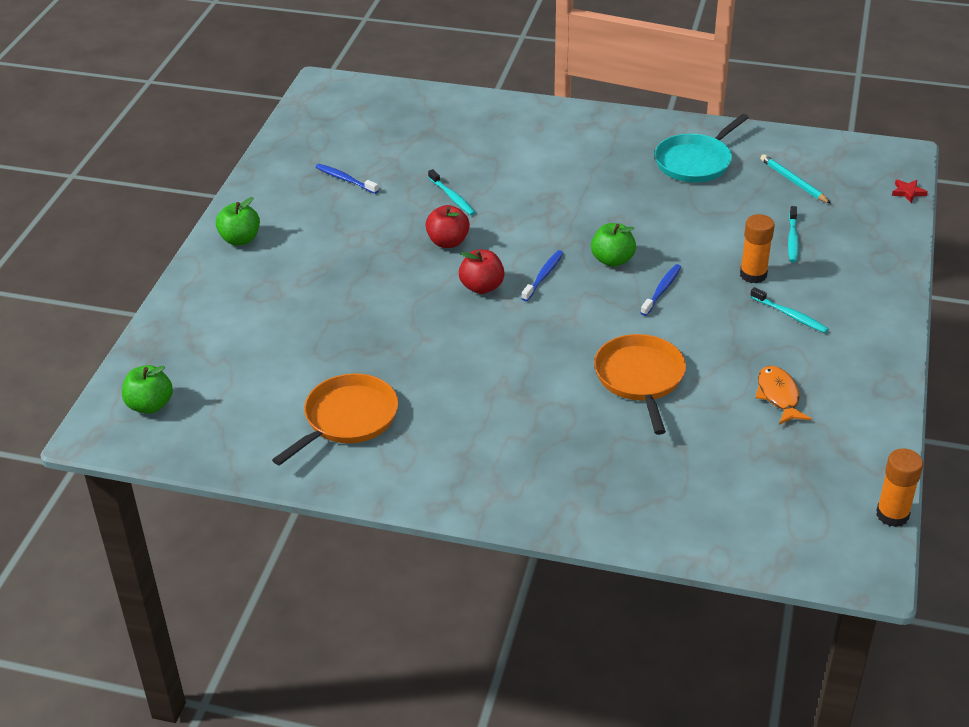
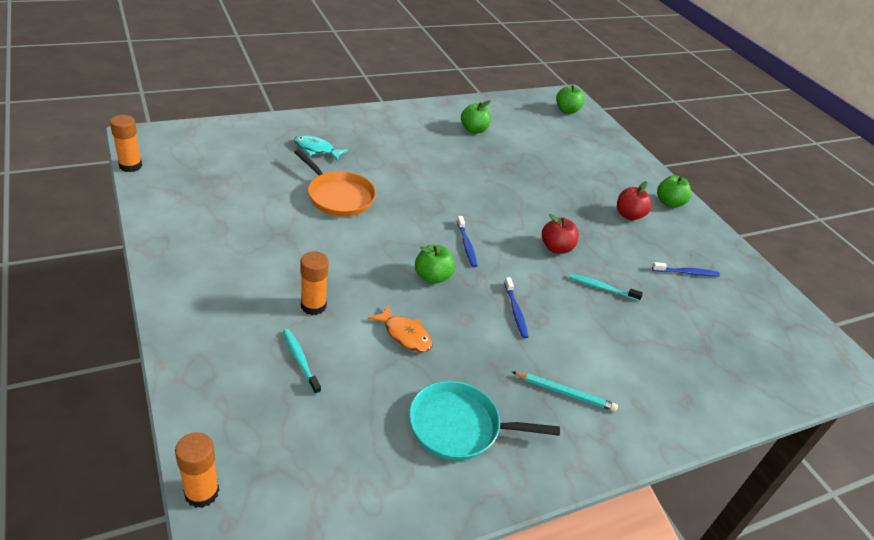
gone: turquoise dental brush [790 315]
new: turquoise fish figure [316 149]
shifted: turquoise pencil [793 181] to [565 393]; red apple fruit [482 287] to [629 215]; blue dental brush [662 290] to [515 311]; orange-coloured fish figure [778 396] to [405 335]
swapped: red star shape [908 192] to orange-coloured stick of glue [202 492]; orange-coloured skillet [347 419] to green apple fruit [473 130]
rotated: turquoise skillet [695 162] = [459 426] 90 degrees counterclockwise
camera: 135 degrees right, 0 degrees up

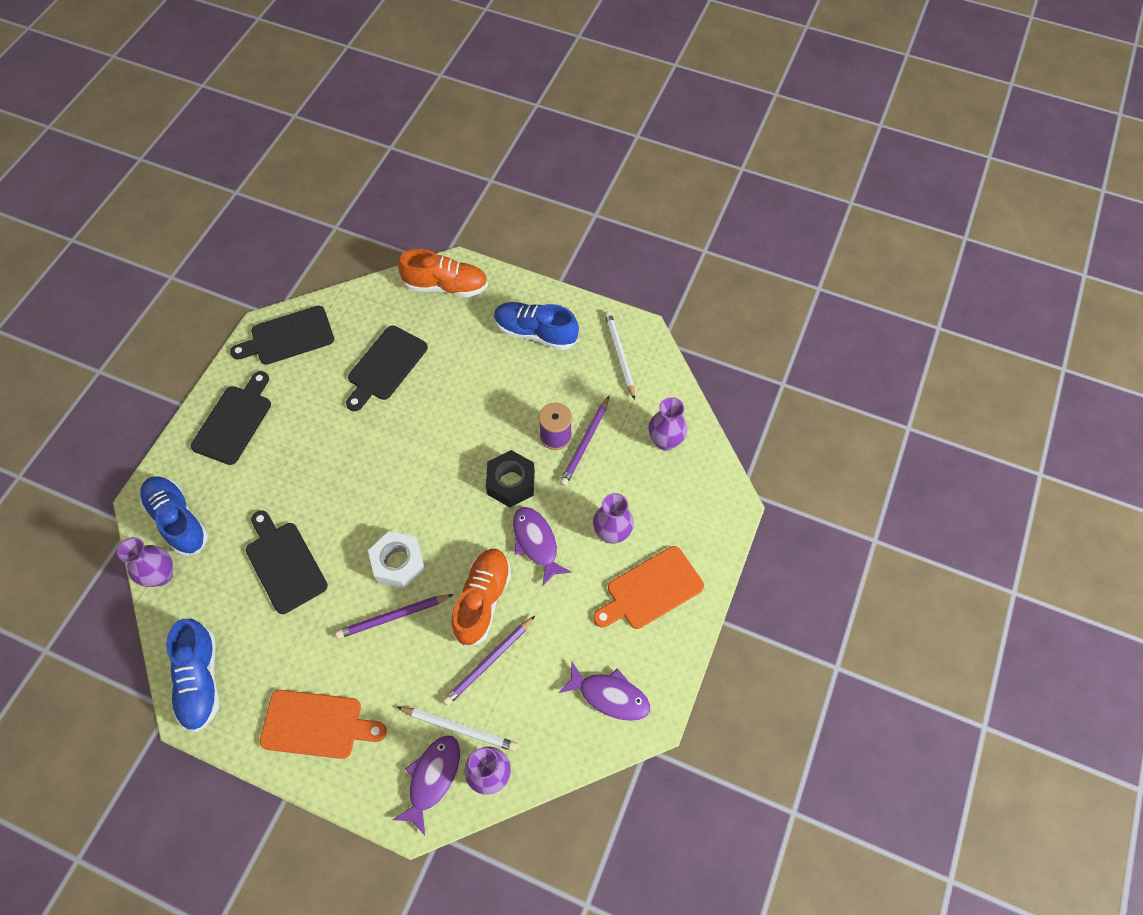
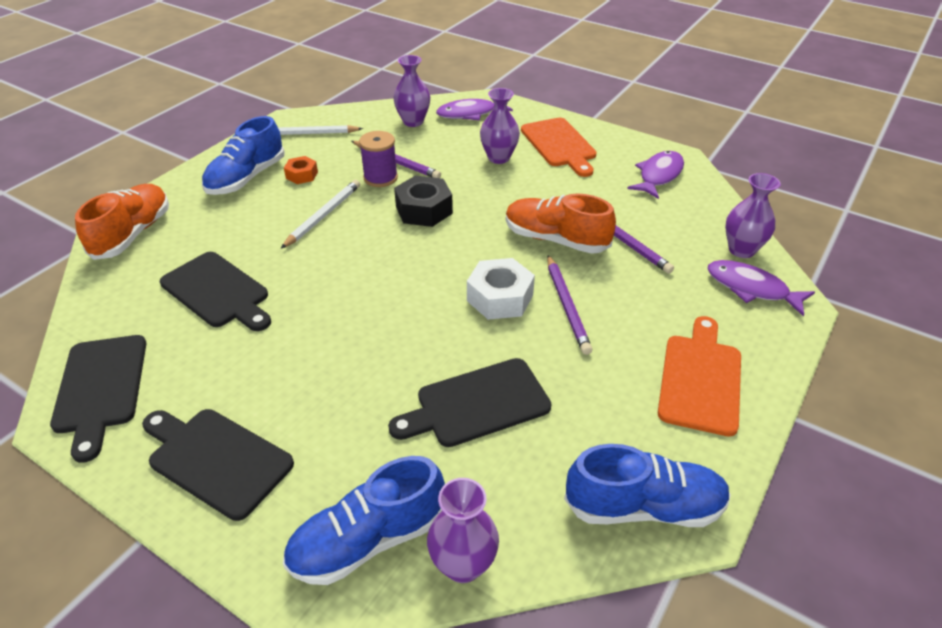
new: orange-coloured hexagon nut [302 175]
shifted: violet fish figure [536 542] to [470 114]; snow-white pencil [459 728] to [323 216]
camera: 80 degrees left, 20 degrees down

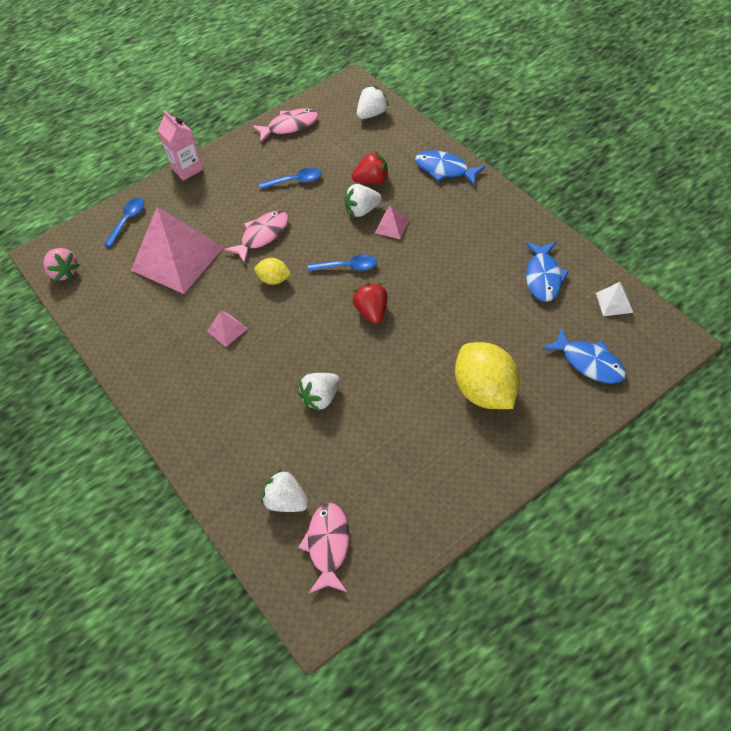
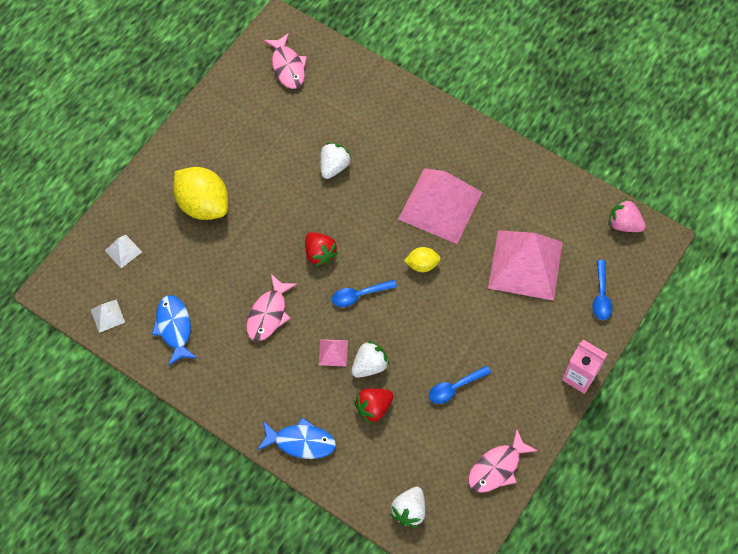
gone: snow-white strawberry [286 501]
shifted: pink fish figure [262 236] to [268 314]
swapped: blue fish figure [589 362] to snow-white pyramid [123 251]
scaled: pink pyramid [227 330] = [440 205] x2.44
camera: 155 degrees right, 10 degrees up

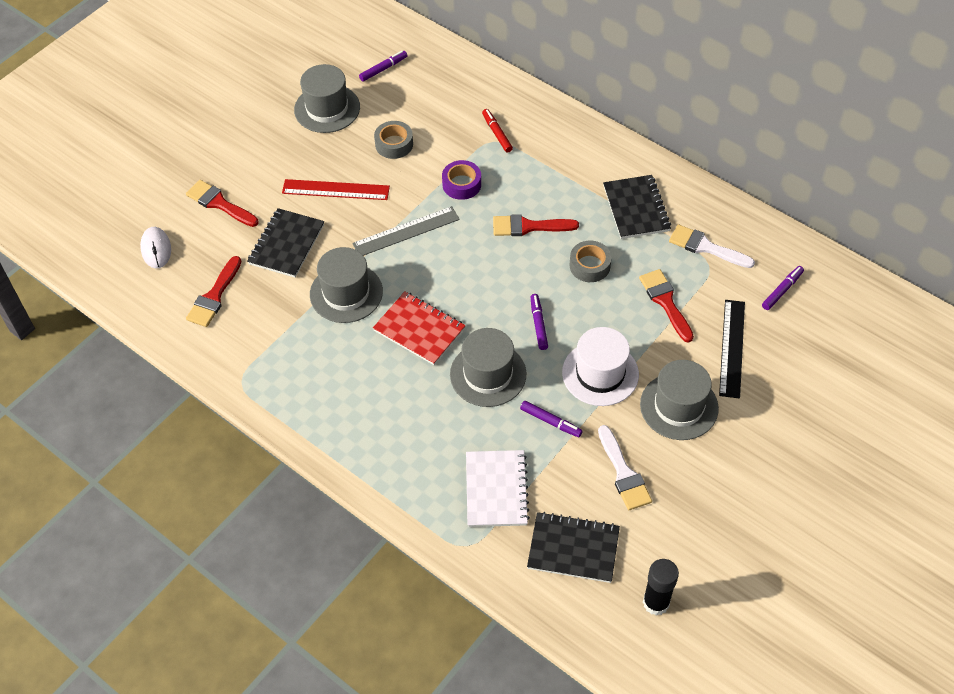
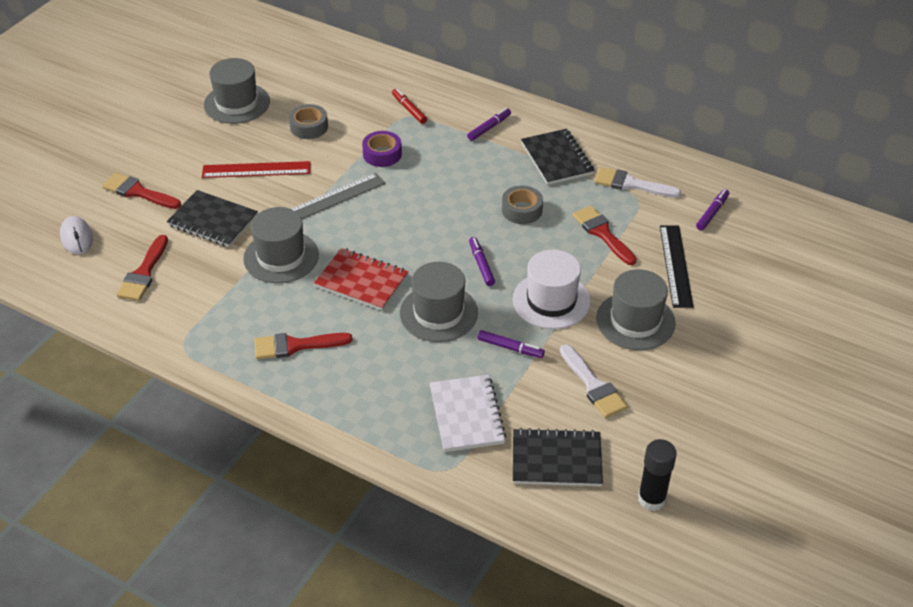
shifted: violet felt pen [383 69] to [489 128]; red brush [528 227] to [295 345]
rotated: ebony exercise book [286 244] = [213 221] 75 degrees counterclockwise
camera: 10 degrees left, 10 degrees down

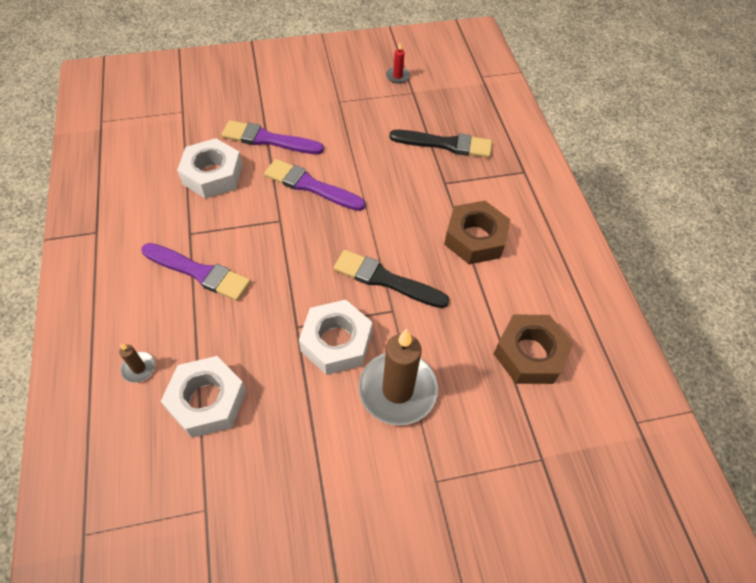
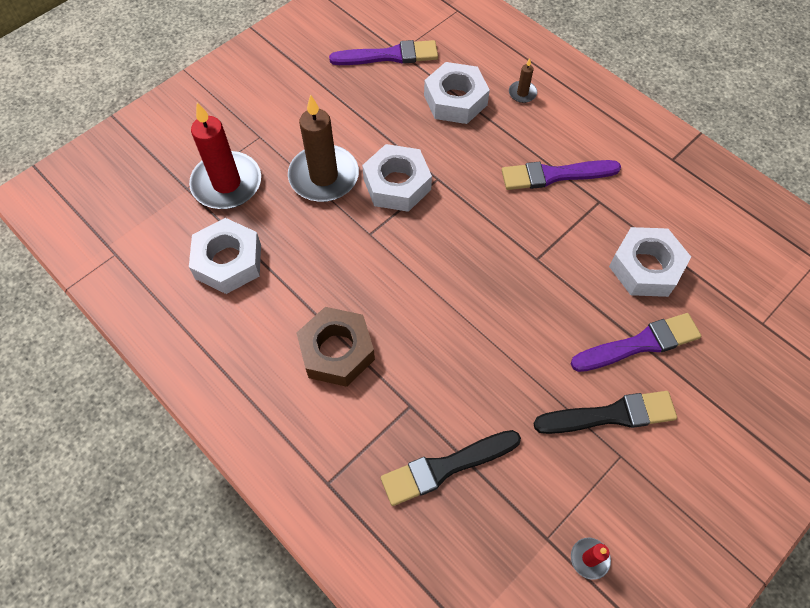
new: red wax candle [227 183]
shifted: violet brush [310 186] to [389 56]; ebony brush [385 280] to [610 415]
repainted: brown hexagon nut [529 354] to snow-white hexagon nut [228 261]
camera: 150 degrees right, 5 degrees up

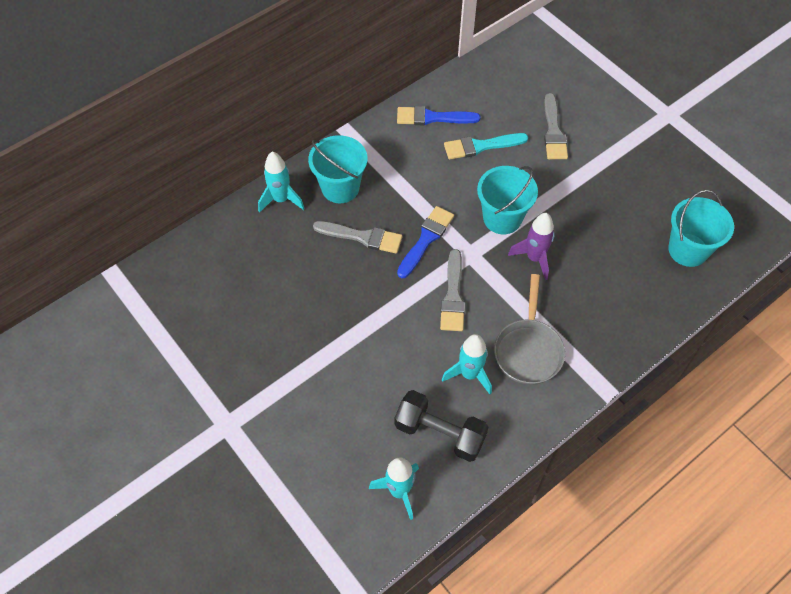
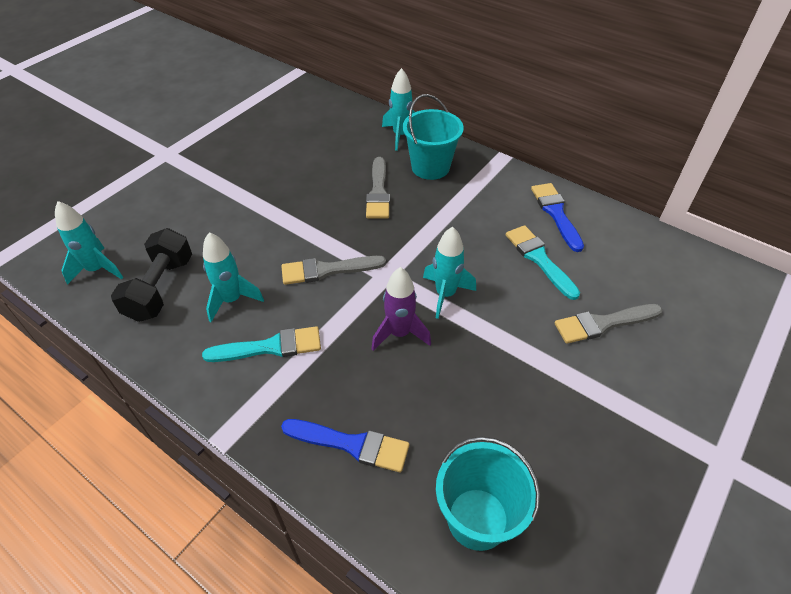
shifted: blue brush [426 239] to [352 444]
swapped: turquoise sand bucket [502 218] to turquoise rocket [445 294]; gray skillet [528 350] to turquoise brush [270 347]
camera: 75 degrees right, 10 degrees down

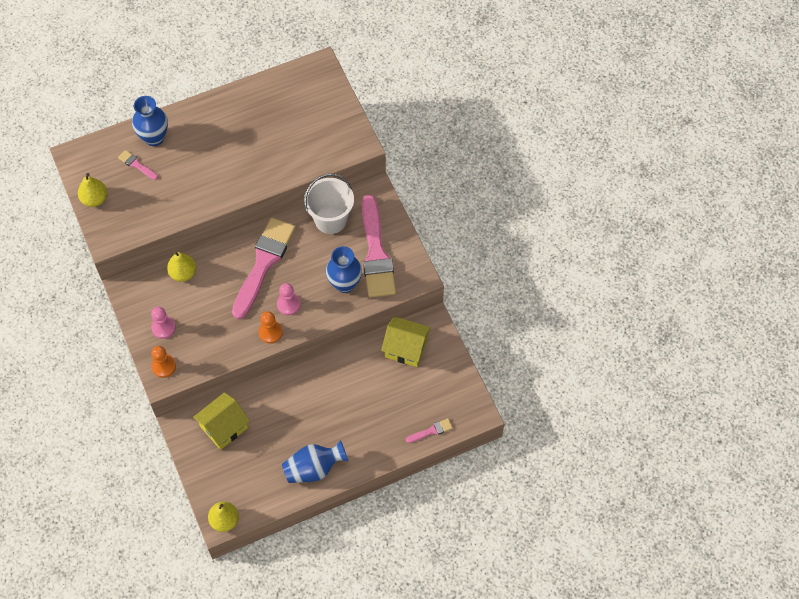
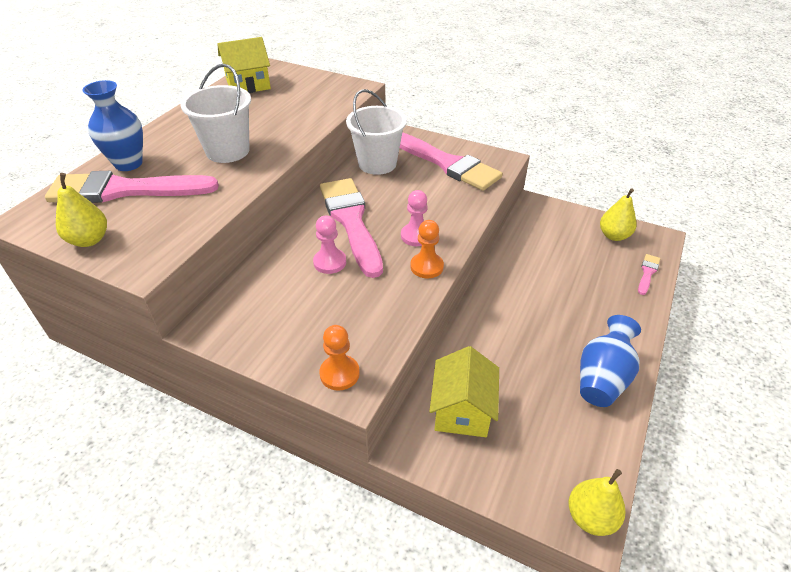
gone: blue vase [344 284]
new: snow-white sand bucket [227 151]
shifted: bright yellow pear fruit [183 273] to [613 236]; pink chess pawn [163 328] to [330 262]; bright yellow cottage [406 348] to [248 85]
scaled: pink brush [136 165] = [124 190] x2.42
camera: 40 degrees left, 20 degrees down

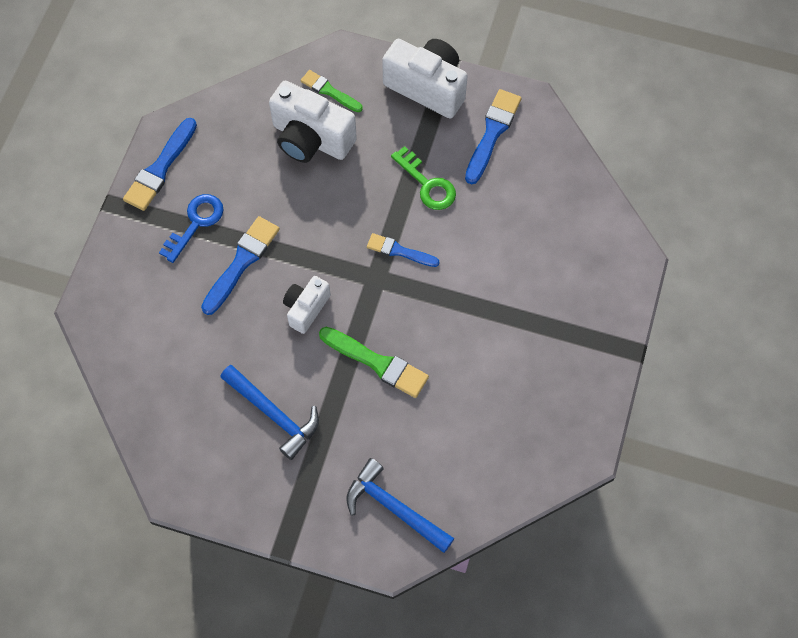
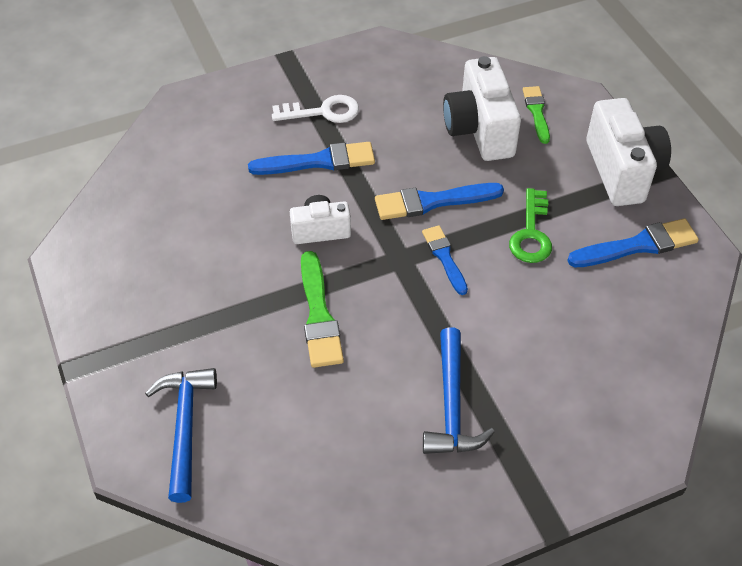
shifted: blue brush [160 168] to [432 202]; blue carpenter's hammer [274 414] to [452 405]
repainted: blue door key [196 223] to snow-white door key [323 112]
camera: 50 degrees right, 15 degrees down

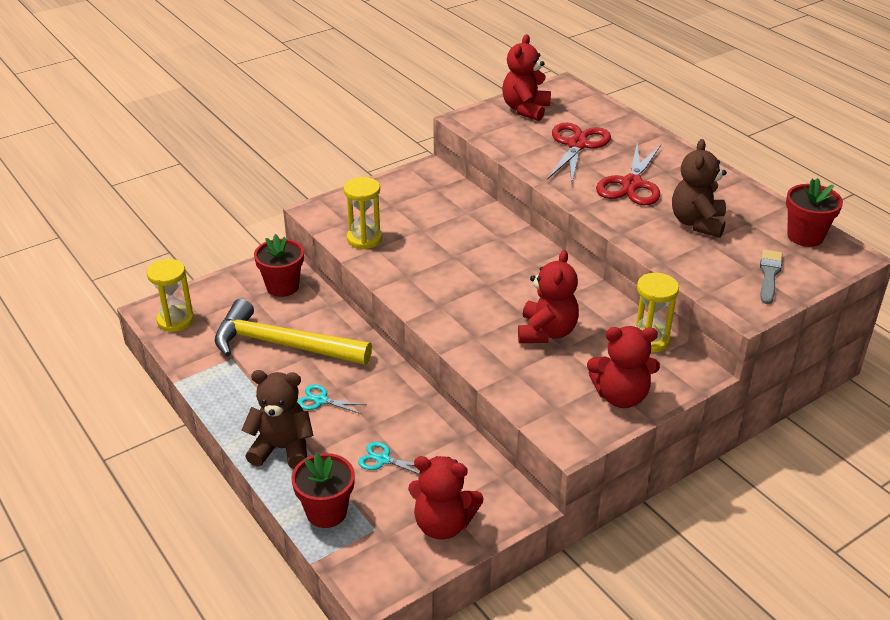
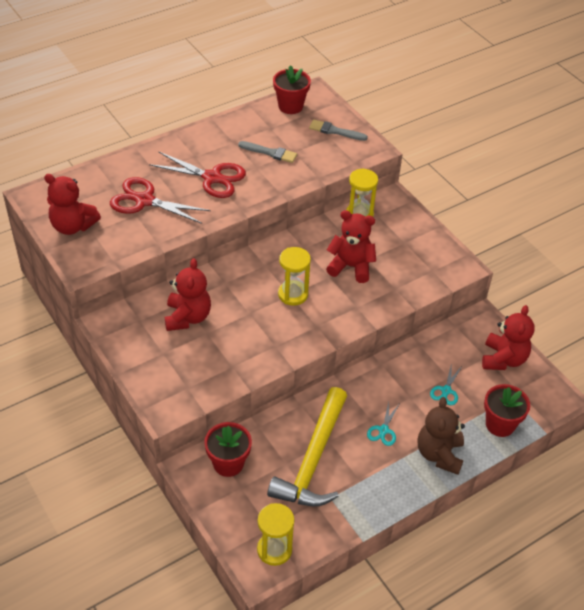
shifted: bright yellow hourglass [364 239] to [293 294]; red teddy [621 396] to [187 317]
swapped: brown teddy [697 223] to gray brush [270 152]
camera: 90 degrees left, 10 degrees up

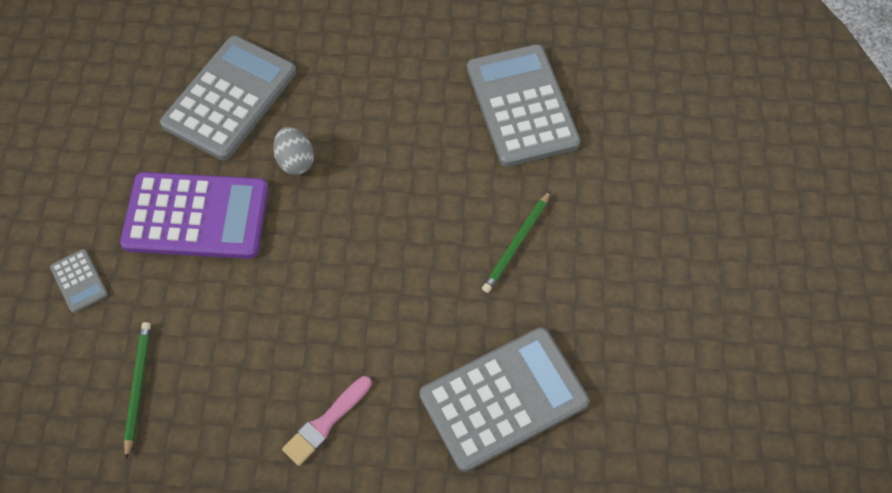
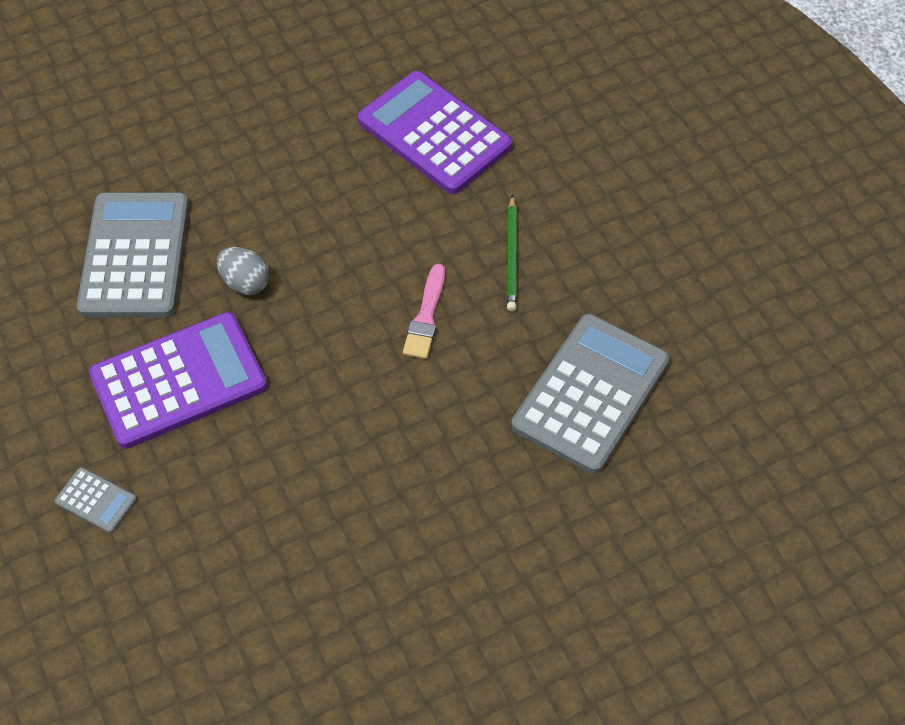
gone: green pencil [138 387]
shifted: pink brush [325 423] to [426 317]
repainted: gray adding machine [522 106] to violet adding machine [434 133]
camera: 30 degrees left, 5 degrees down

